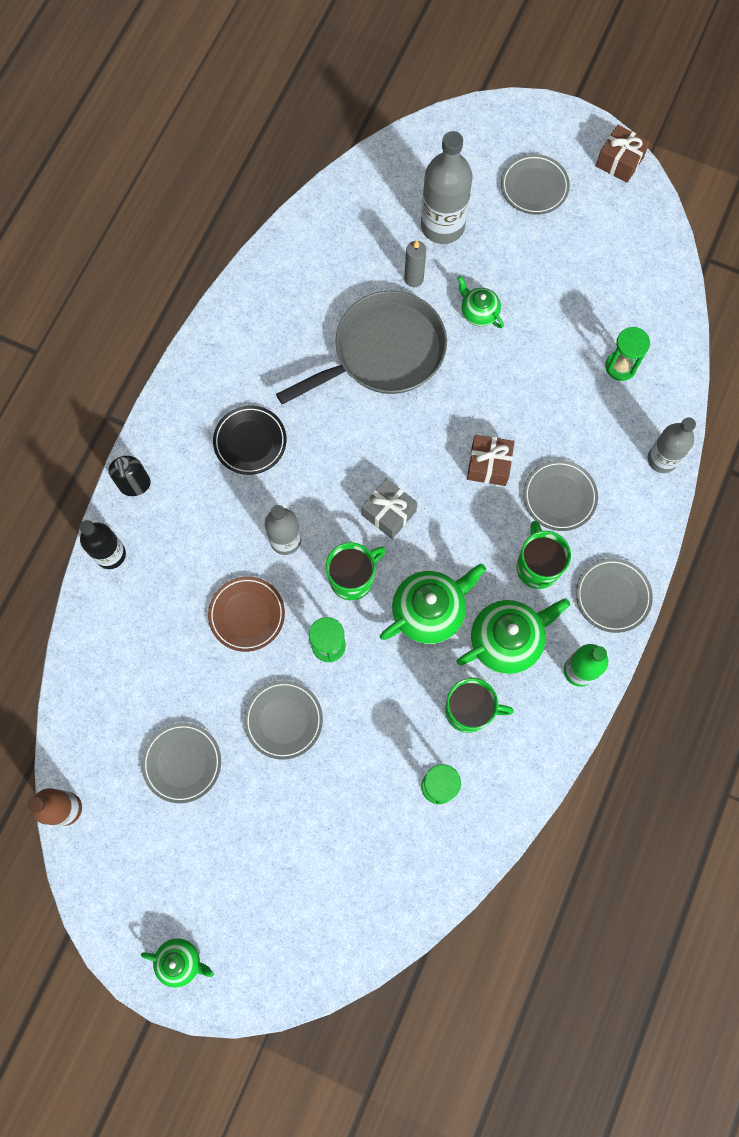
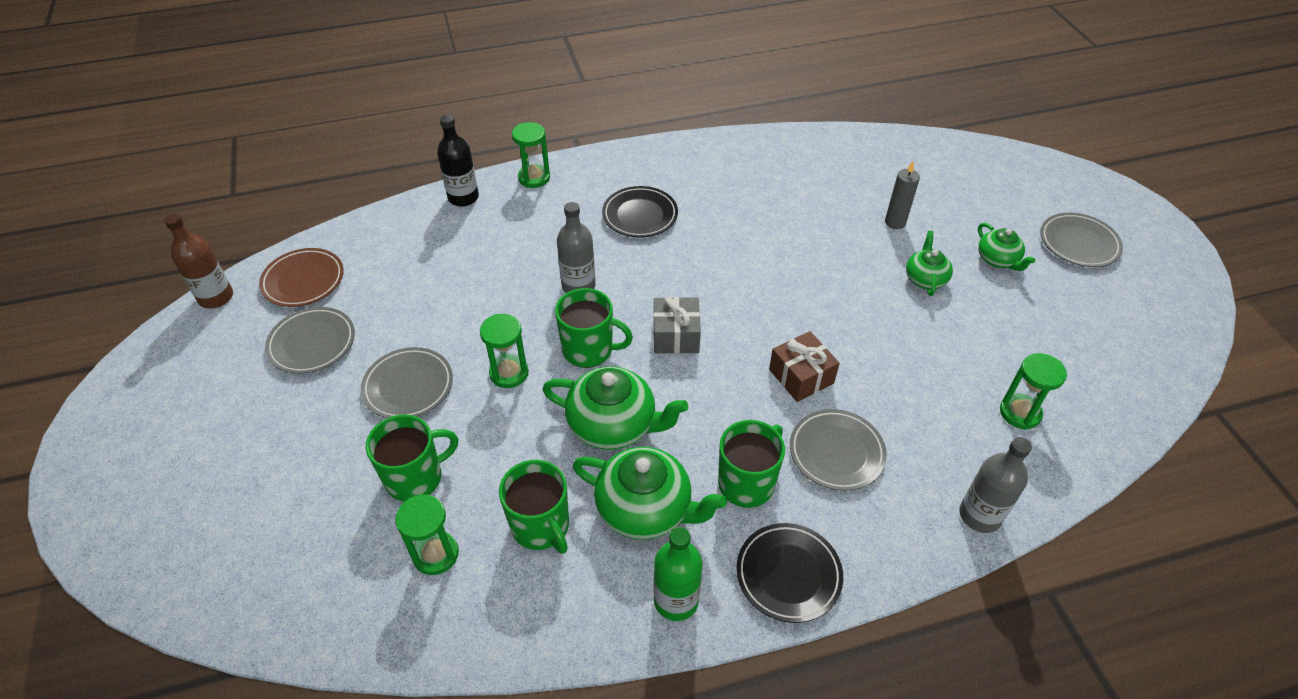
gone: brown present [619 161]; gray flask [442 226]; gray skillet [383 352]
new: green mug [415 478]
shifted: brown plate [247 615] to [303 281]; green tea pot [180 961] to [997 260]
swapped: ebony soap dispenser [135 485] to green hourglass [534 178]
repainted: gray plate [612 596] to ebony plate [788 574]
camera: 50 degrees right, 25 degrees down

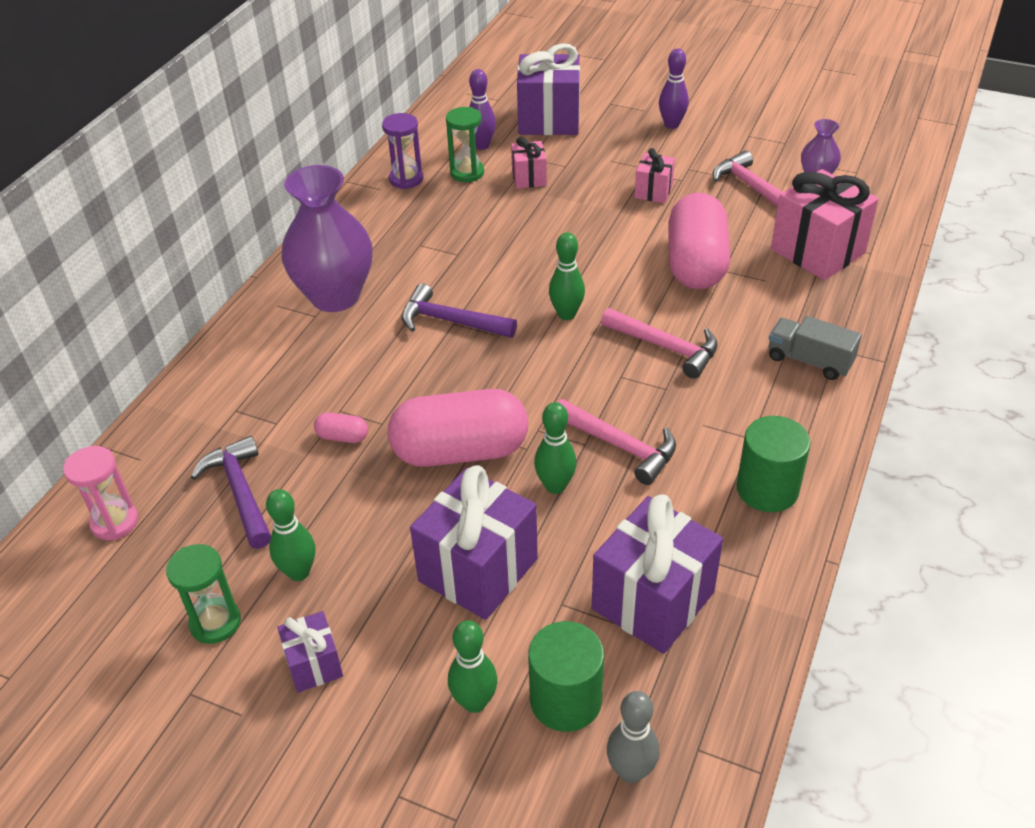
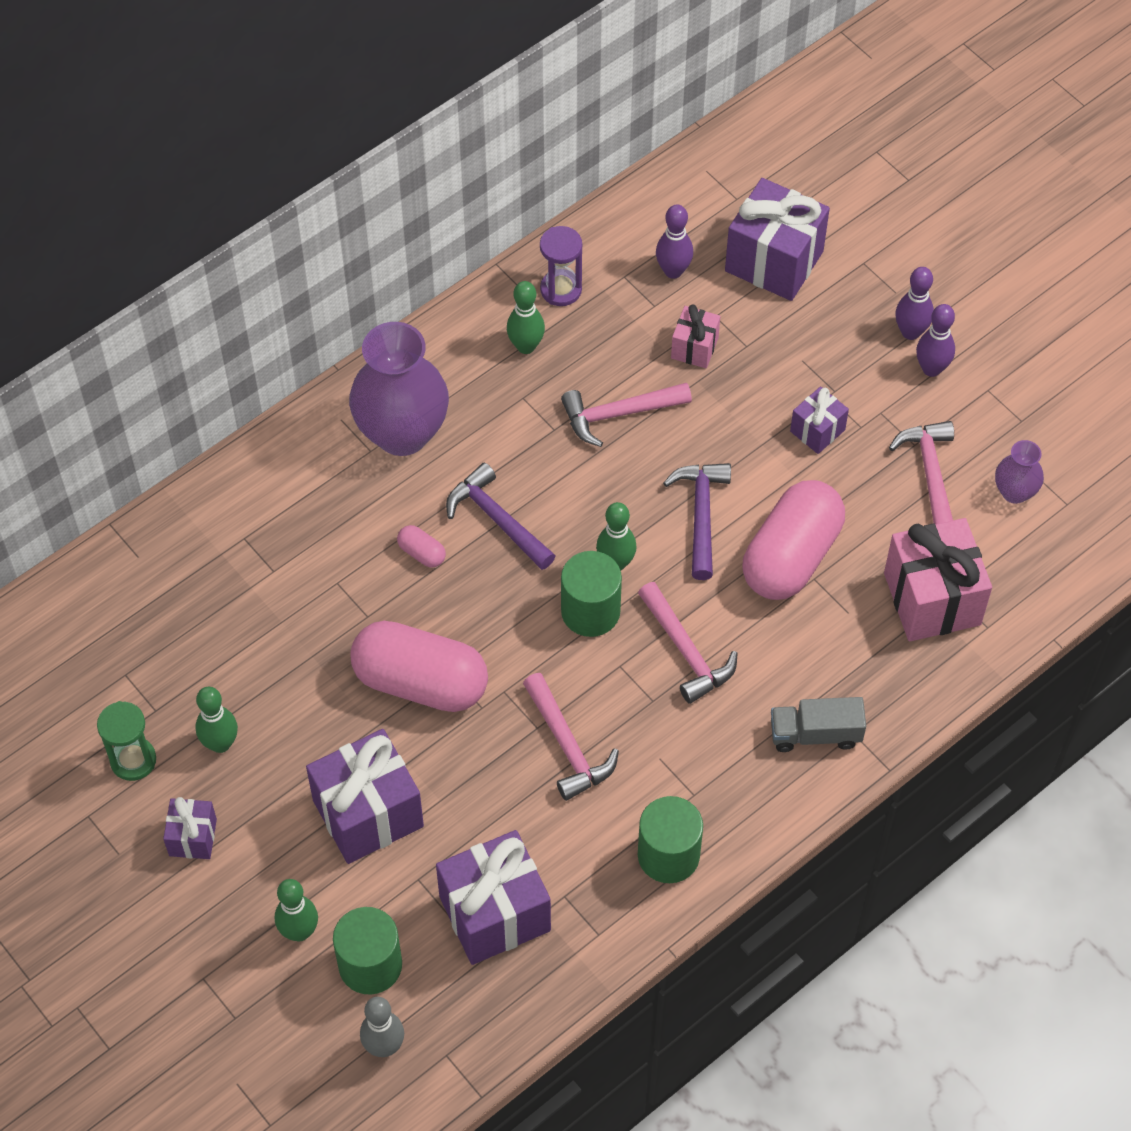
gone: green hourglass [467 173]; pink hourglass [115 522]
new: violet tenpin [931 369]; pink carpenter's hammer [619 414]; green cylinder [590 611]
shifted: green tenpin [555 486] to [526 346]; pink capsule [342 437] to [421 553]; violet carpenter's hammer [240 492] to [701 515]
repainted: pink present [653 191] to violet present [817 431]
rotated: gray truck [809 360] = [815 734] 60 degrees counterclockwise
camera: 25 degrees right, 15 degrees up

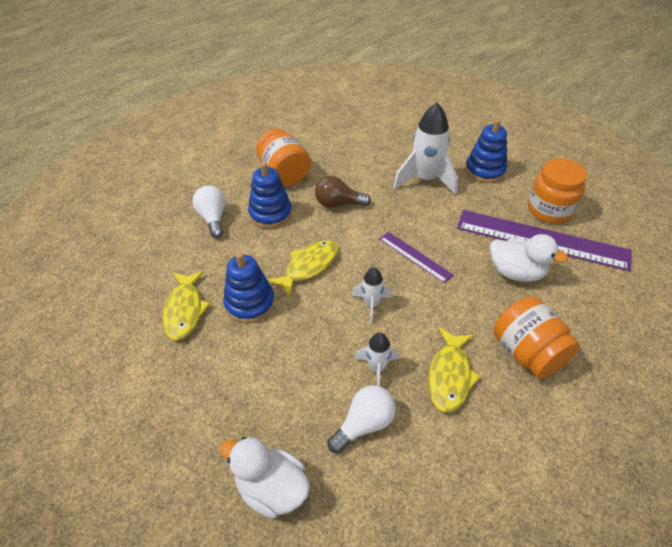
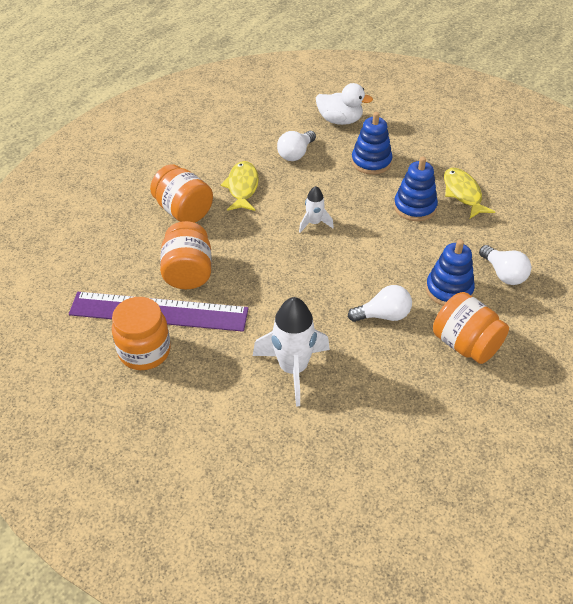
gone: violet ruler [415 257]; bright yellow fish figure [309 266]; snow-white rocket [377 368]
shifted: blue stacking toy [485 170] to [371 162]
swapped: snow-white rubber duck [516 272] to orange-coloured jam jar [188 272]
repainted: brown light bulb [338 204] to snow-white light bulb [383 315]
camera: 165 degrees right, 0 degrees up

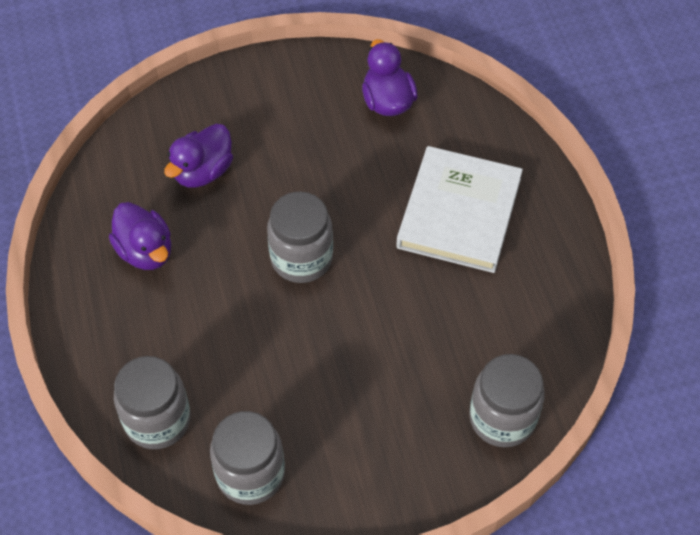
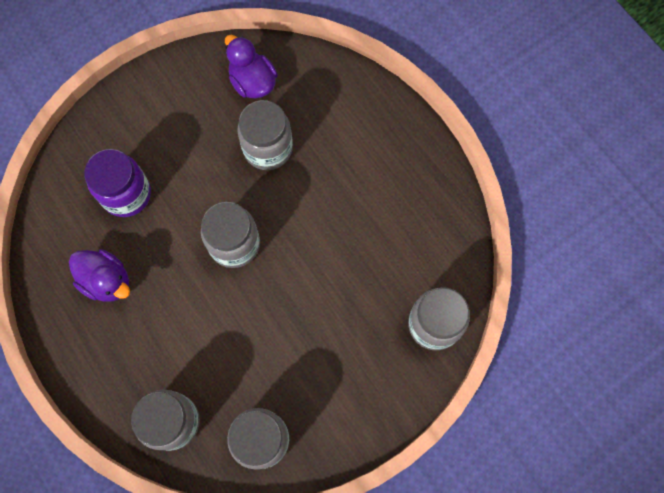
gone: snow-white hardcover [459 213]
new: gray jam jar [268 148]
swapped: violet rubber duck [203 171] to violet jam jar [126 194]
camera: 20 degrees left, 15 degrees up

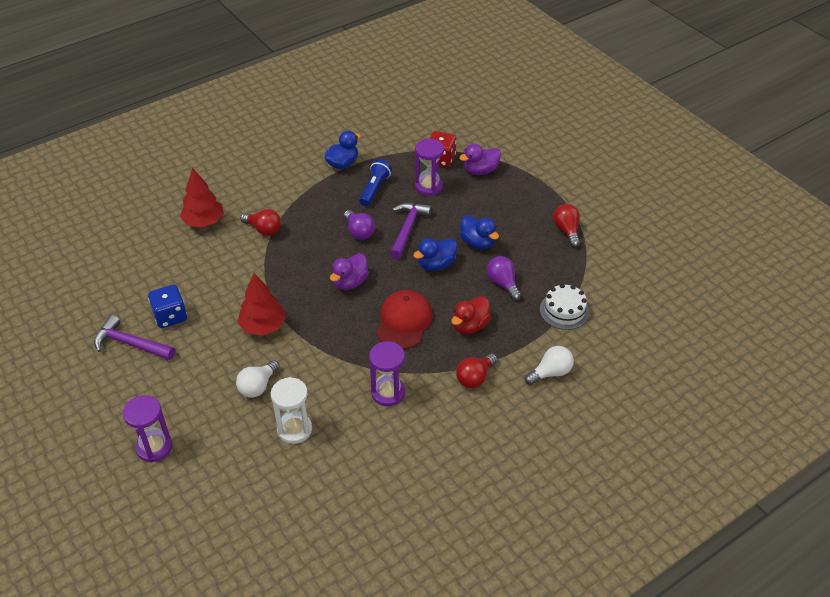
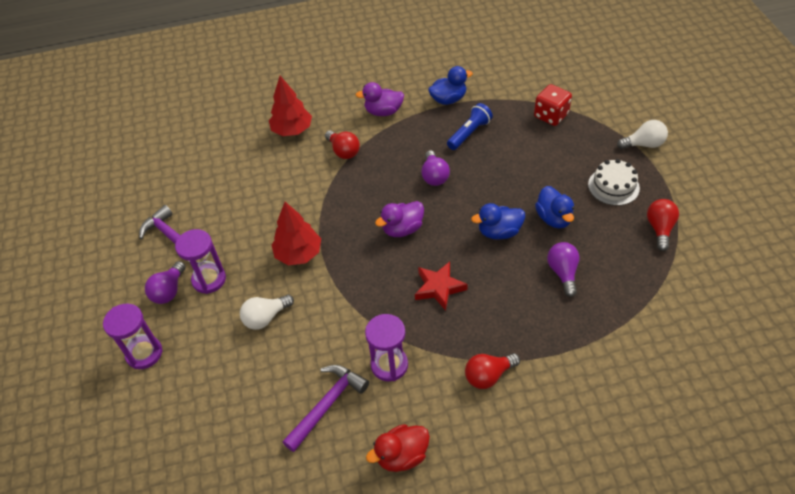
gone: blue dice [170 316]; snow-white hourglass [294 429]
new: violet light bulb [169 291]
shifted: violet hourglass [429 186] to [209 280]; violet rubber duck [480 171] to [383 112]; violet carpenter's hammer [407 229] to [327 405]; snow-white gateau [564 311] to [613 186]; red rubber duck [470 325] to [402 456]; snow-white light bulb [550 373] to [643 144]
swapped: red baseball cap [404 321] to red star shape [439 288]
camera: 25 degrees right, 5 degrees up

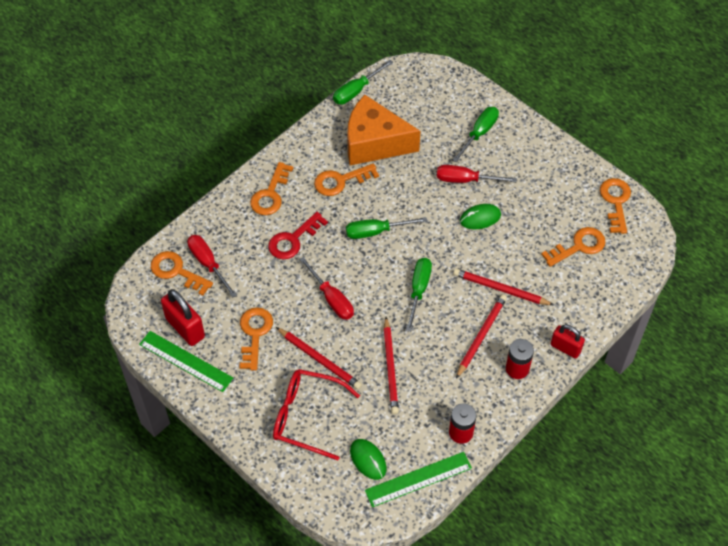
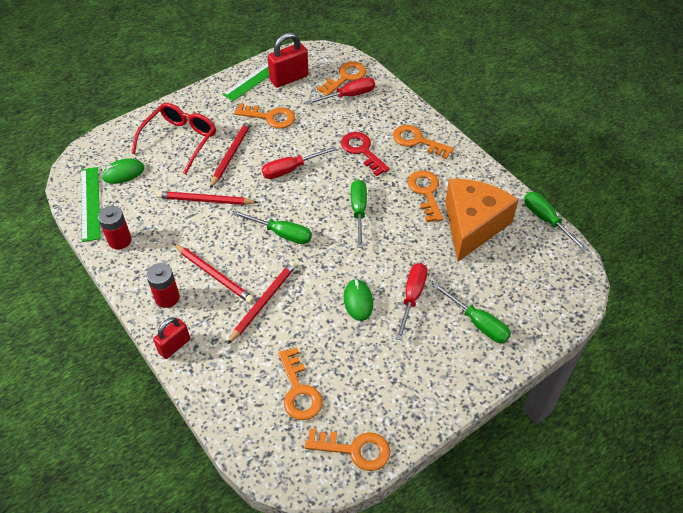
rotated: red pencil [319 359] = [231 154] 150 degrees clockwise
camera: 100 degrees right, 5 degrees down

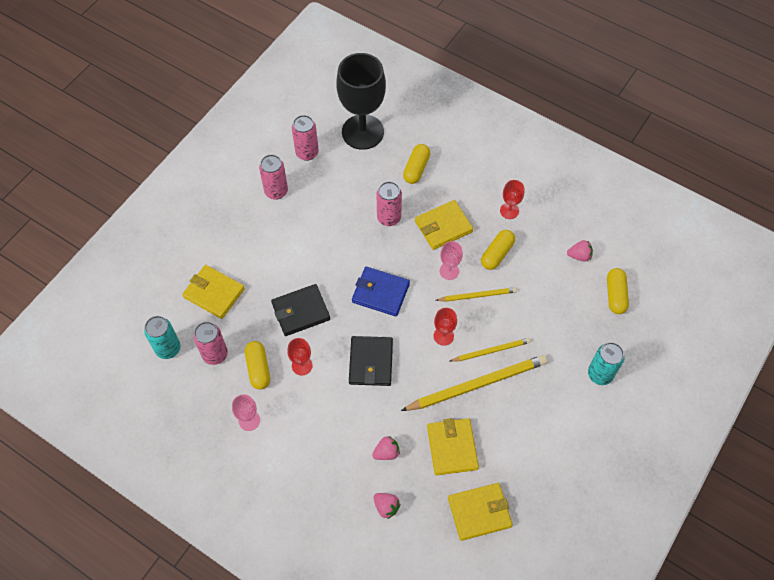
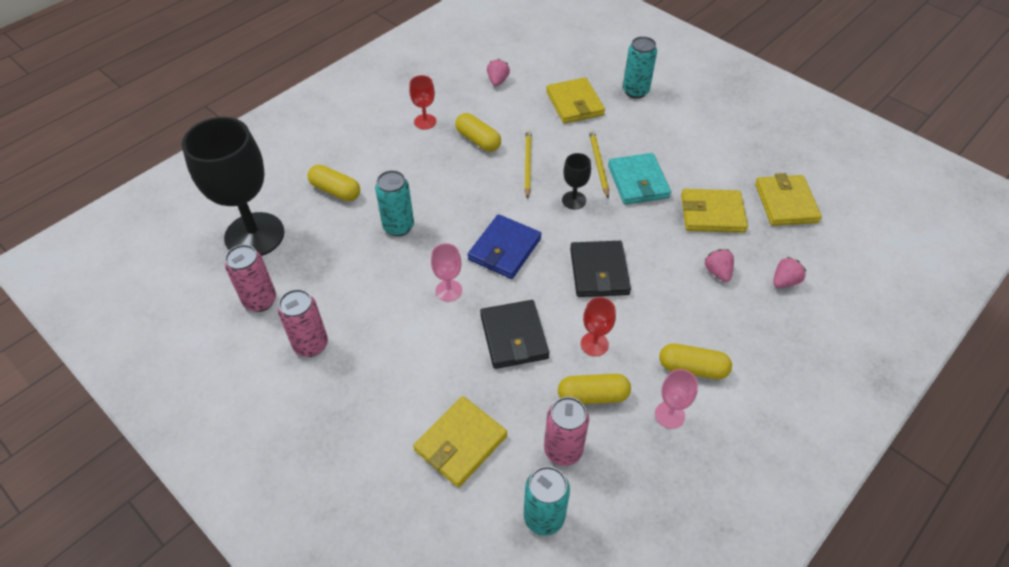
shifted: bright yellow billfold [443 226] to [574 103]; pink wine glass [449 271] to [449 290]; bright yellow capsule [615 295] to [692 368]
swapped: bright yellow pencil [477 384] to turquoise billfold [638 182]
repainted: pink can [389 218] to turquoise can [398 227]; red wine glass [443 336] to ebony wine glass [574 200]
rotated: ebony billfold [370 362] = [599 271] 75 degrees clockwise
camera: 80 degrees left, 10 degrees down

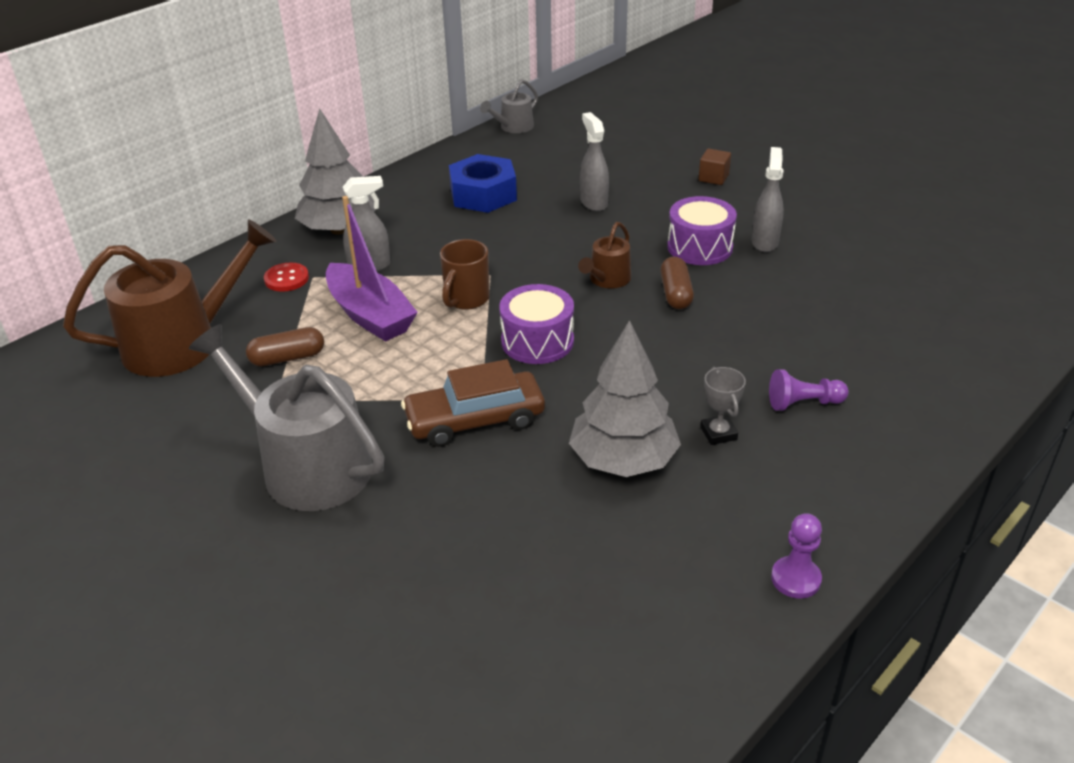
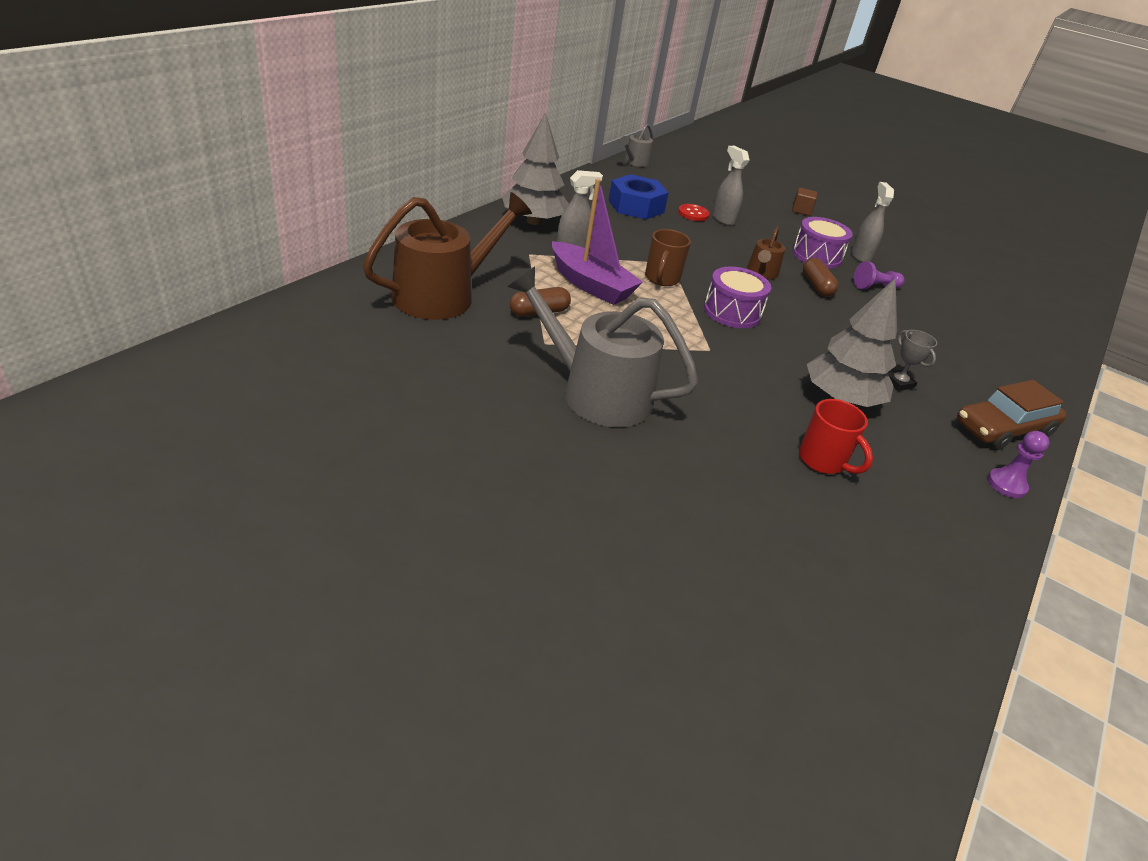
new: red mug [823 461]
shifted: red sewing button [286 279] to [693 214]; brown automobile [475 420] to [1003 429]; violet chess pawn [803 403] to [875 287]
camera: 15 degrees left, 0 degrees up

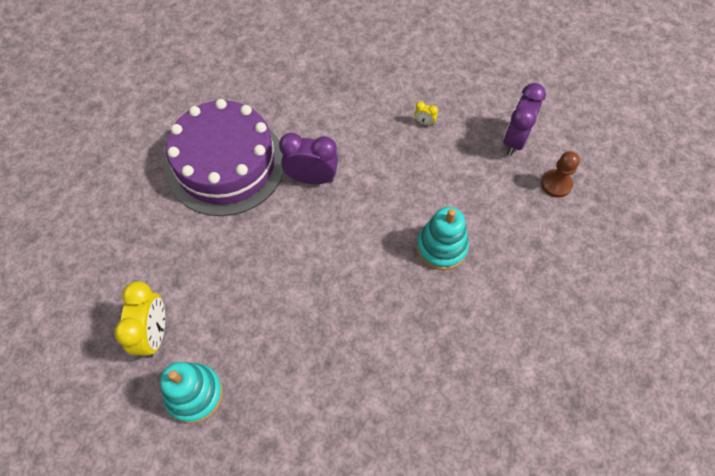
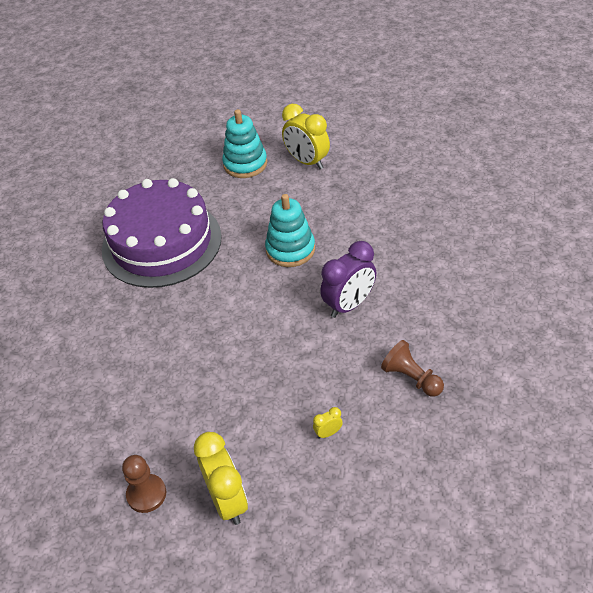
new: brown chess pawn [411 378]
shifted: violet gateau [226 164] to [162 243]; turquoise stacking toy [441 247] to [290 249]
repainted: violet clock [515 140] to bright yellow clock [227 501]
camera: 135 degrees right, 15 degrees down

